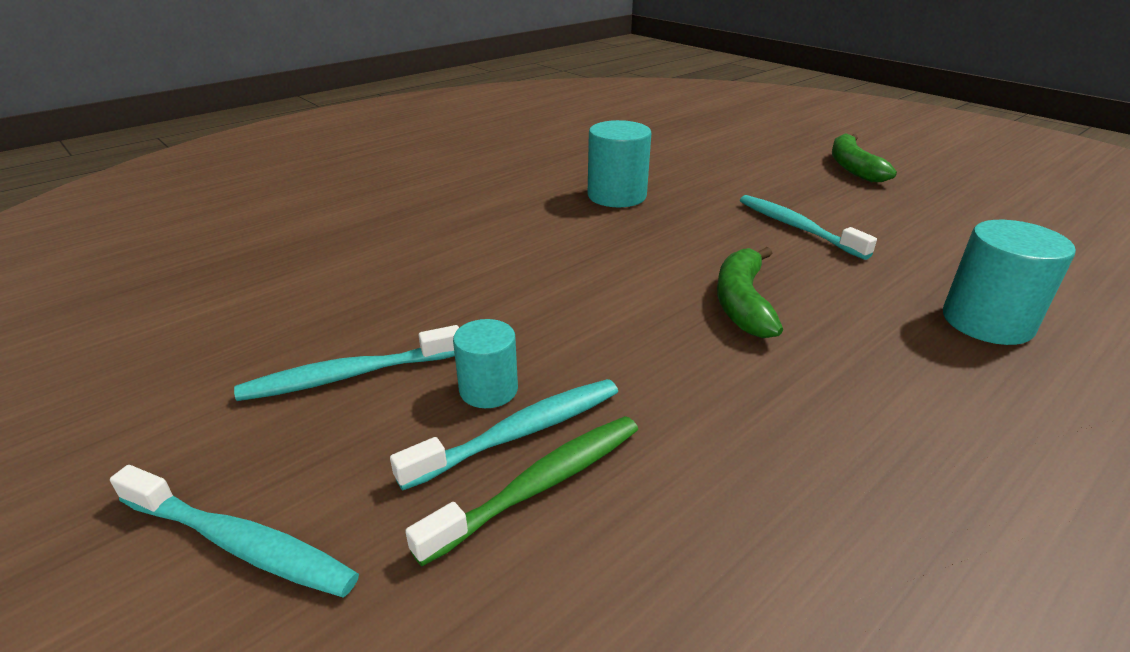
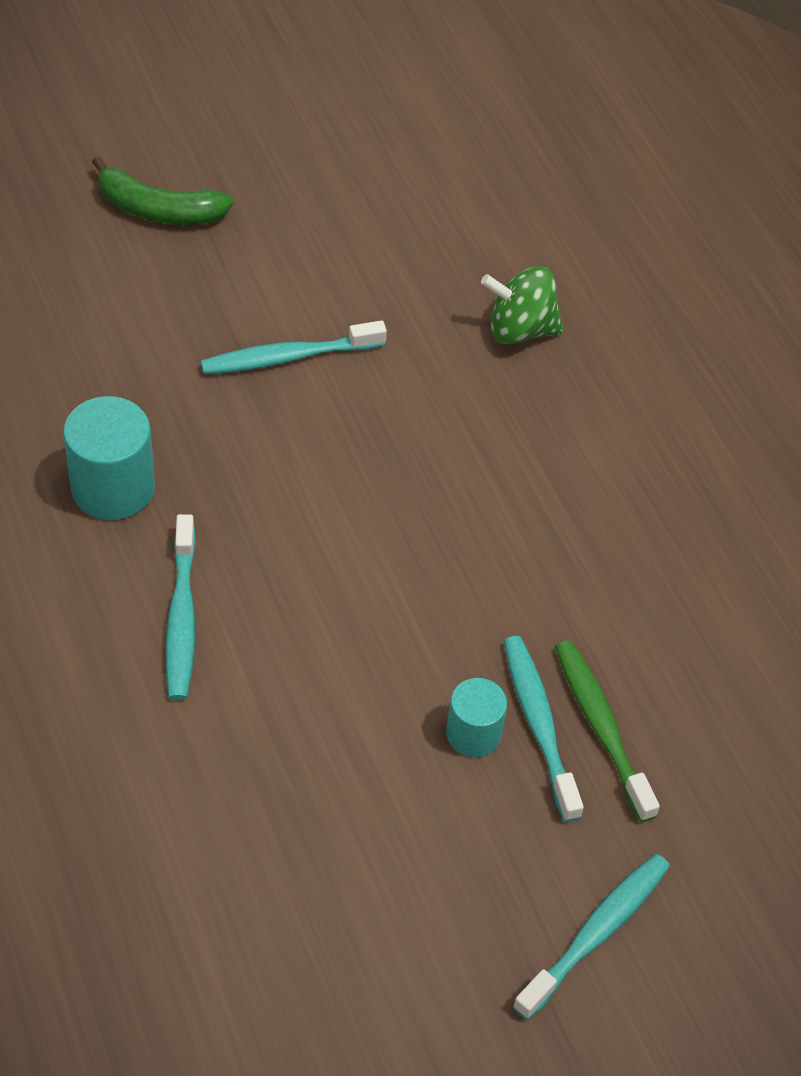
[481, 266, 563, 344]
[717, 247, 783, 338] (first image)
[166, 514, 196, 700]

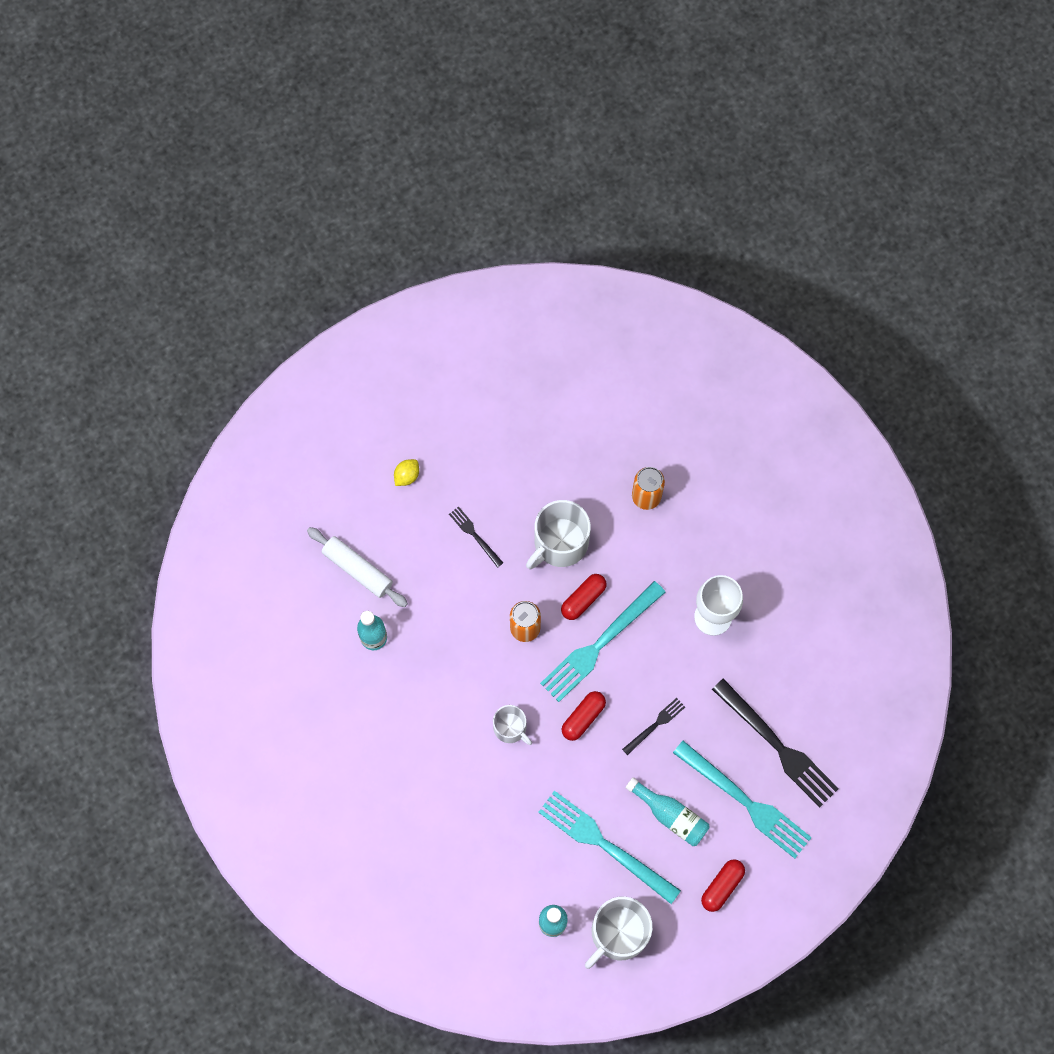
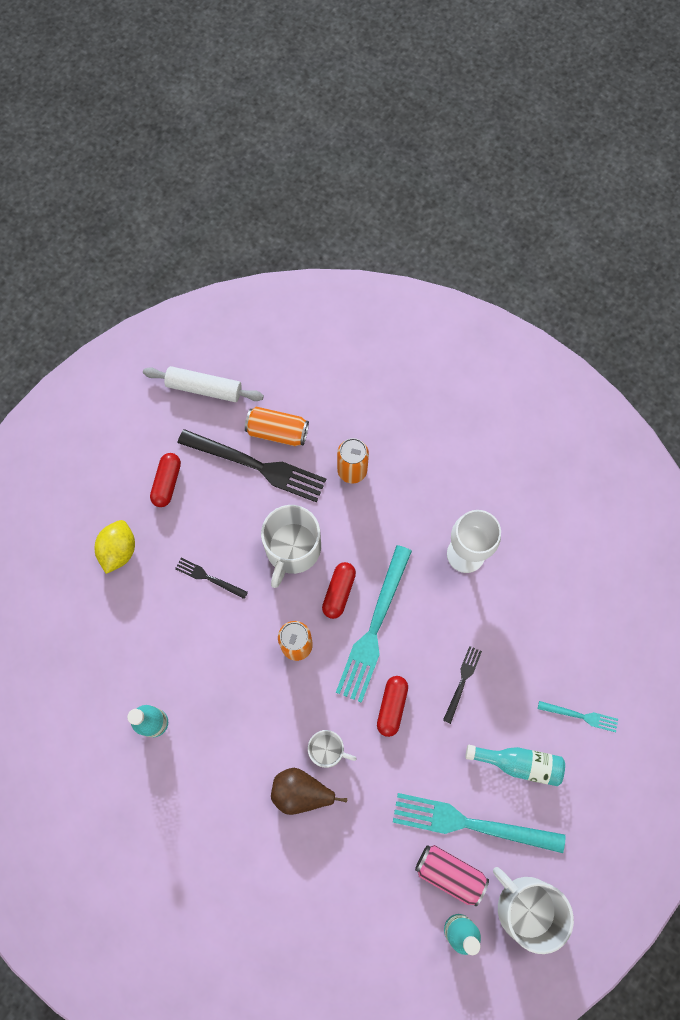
[95, 520, 135, 574]
[143, 366, 264, 402]
[177, 429, 326, 502]
[538, 701, 618, 732]
[150, 453, 181, 507]
[493, 867, 574, 954]
[245, 407, 309, 446]
[271, 768, 347, 815]
[415, 845, 489, 906]

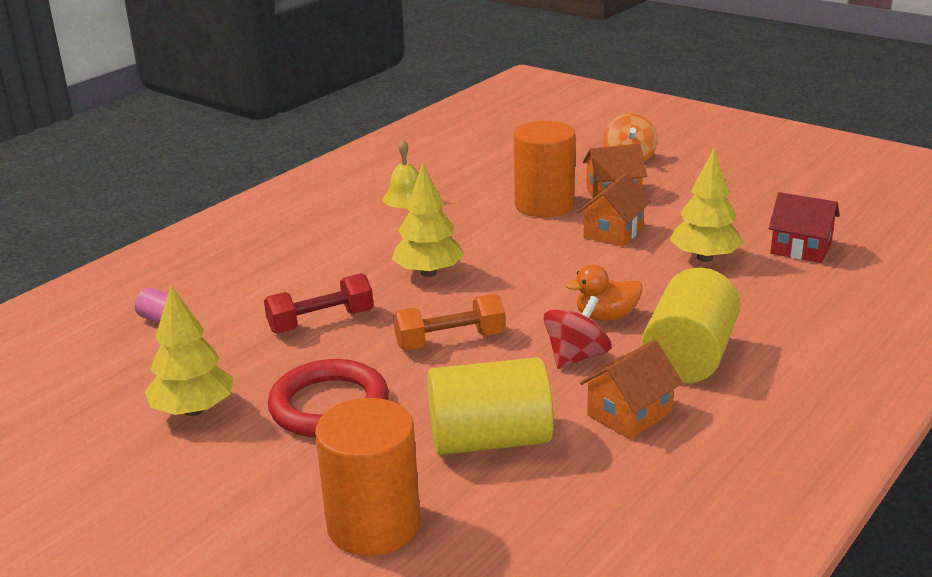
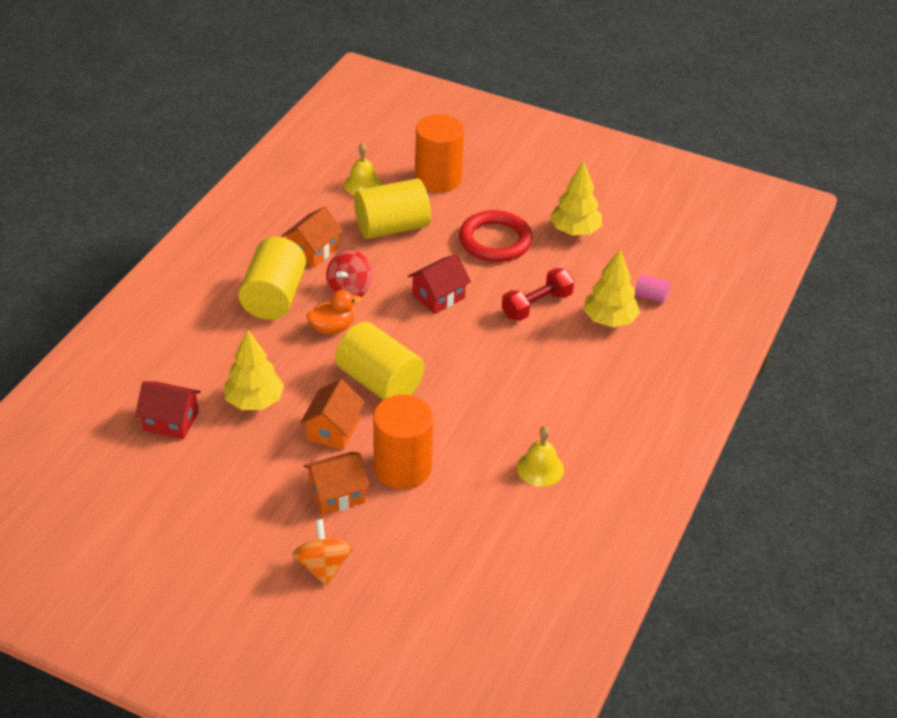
[583, 249, 640, 327]
[408, 254, 471, 314]
[344, 143, 382, 195]
[335, 322, 424, 400]

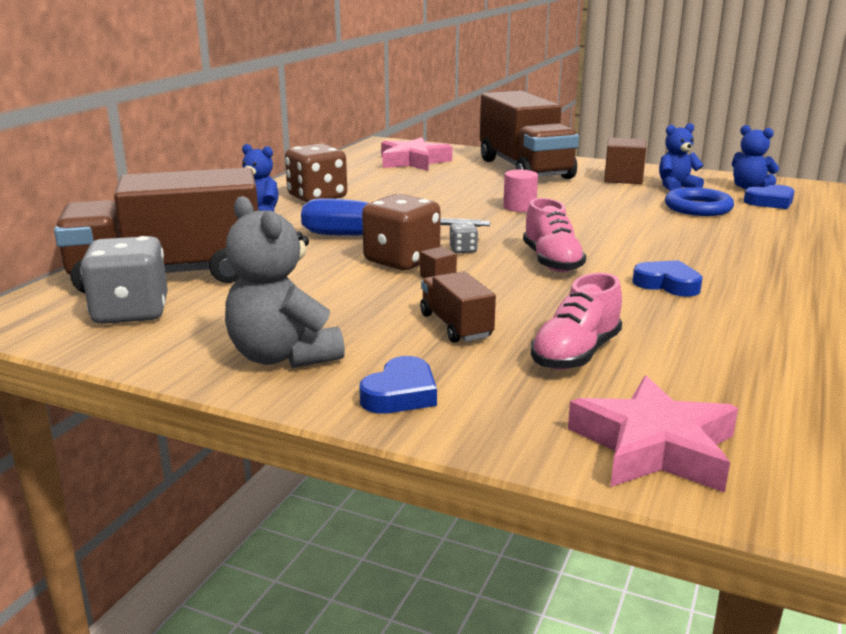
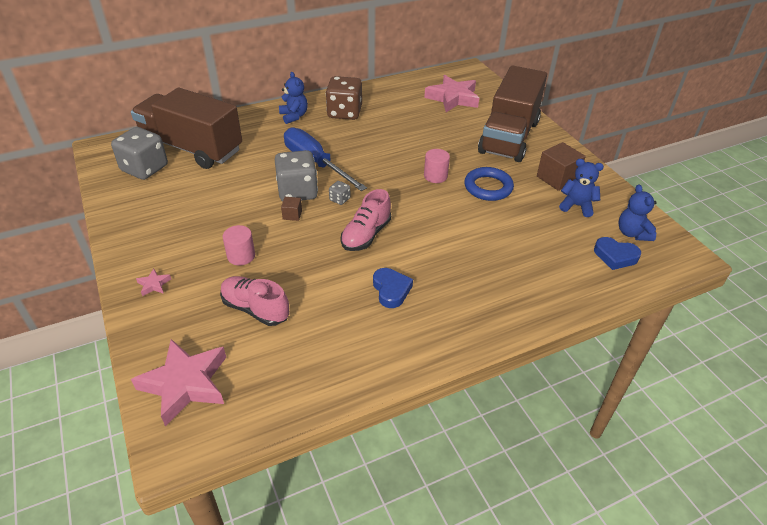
[464, 167, 514, 201]
[275, 150, 318, 201]
[225, 196, 345, 368] (first image)
[222, 225, 255, 265]
[220, 276, 289, 326]
[136, 269, 171, 296]

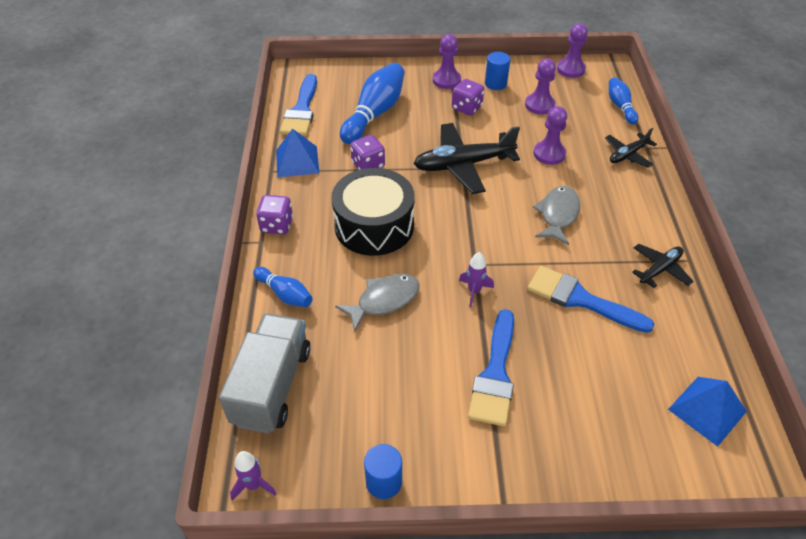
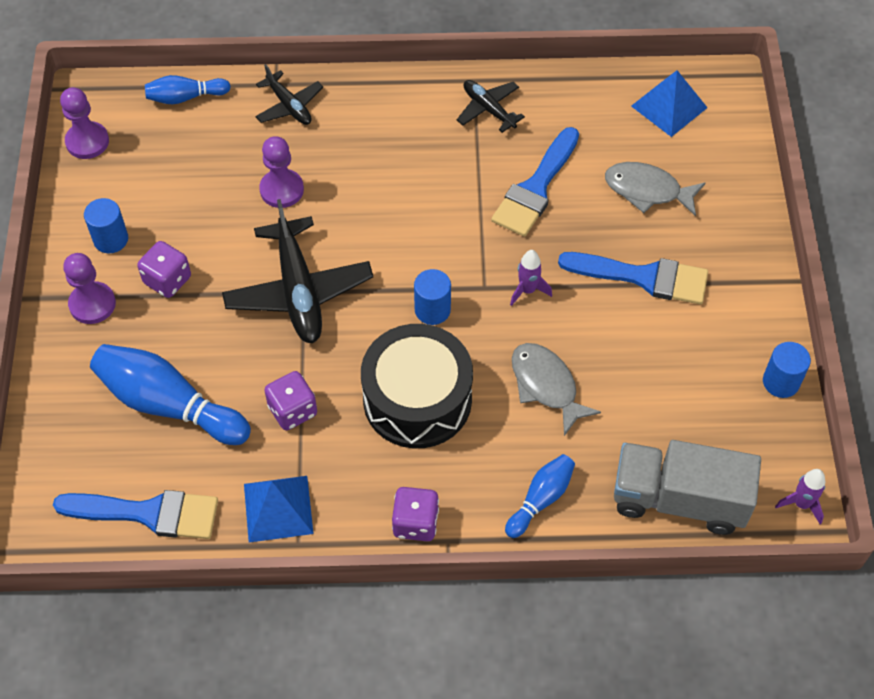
[525, 58, 556, 115] (first image)
[605, 162, 705, 216]
[414, 269, 451, 325]

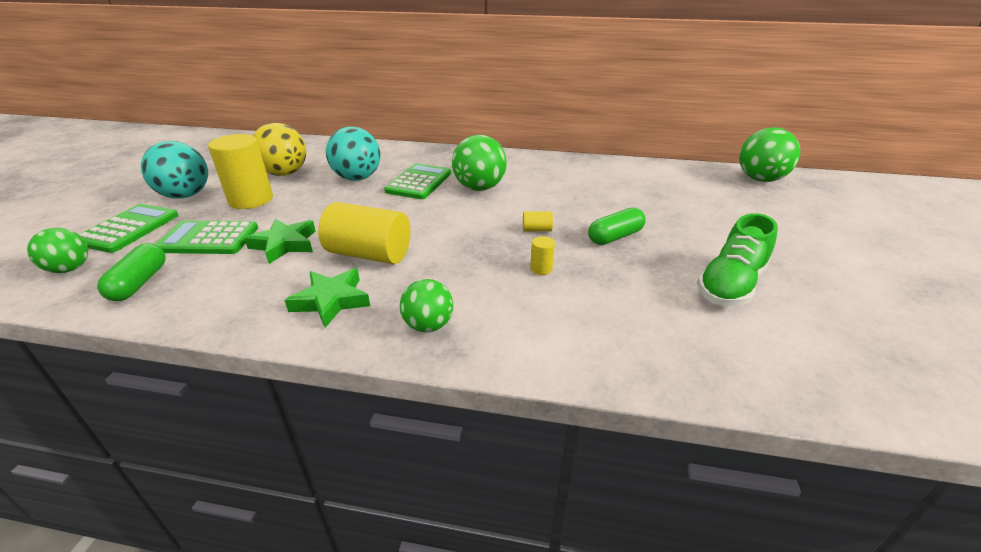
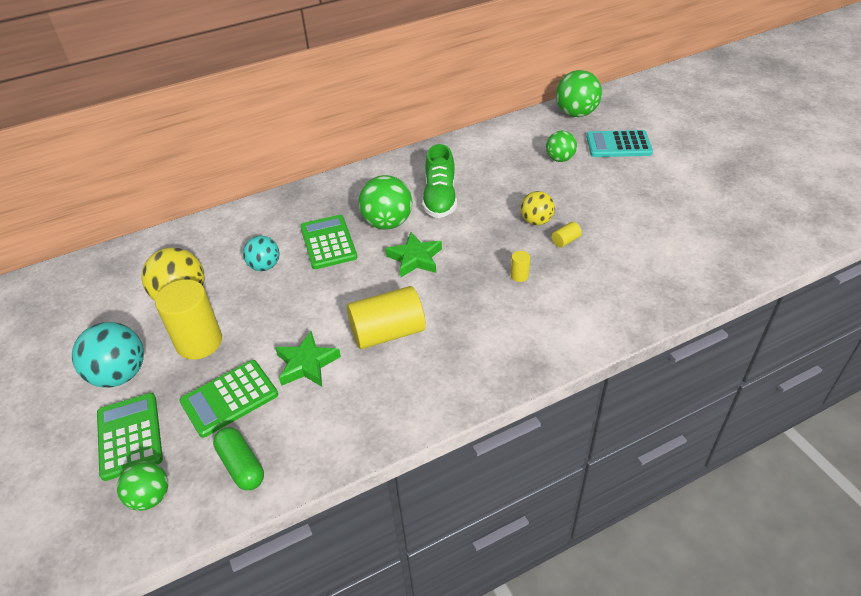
[243, 236, 280, 271]
[521, 191, 555, 225]
[552, 222, 582, 248]
[422, 144, 457, 218]
[385, 232, 442, 277]
[546, 131, 577, 162]
[586, 130, 653, 157]

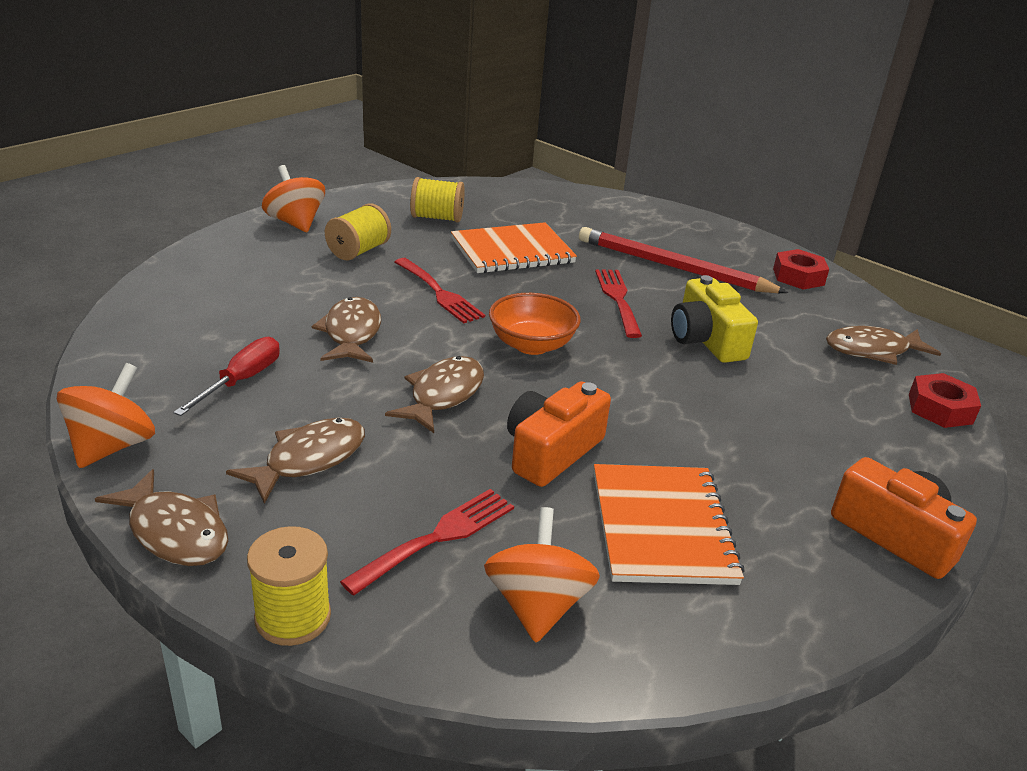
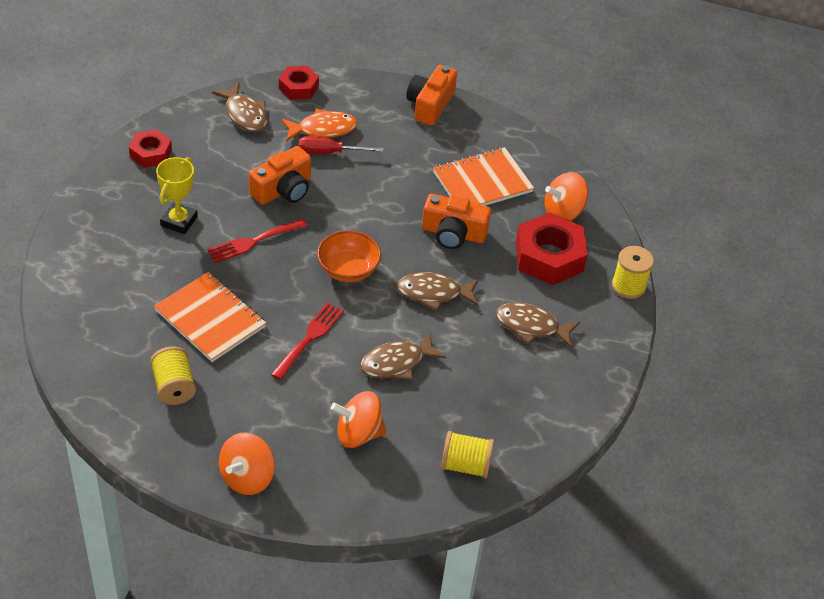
[441, 431, 494, 478]
[156, 157, 198, 234]
[249, 146, 311, 205]
[299, 136, 384, 154]
[331, 391, 387, 448]
[95, 469, 228, 566] (first image)
[516, 212, 588, 285]
[281, 109, 357, 141]

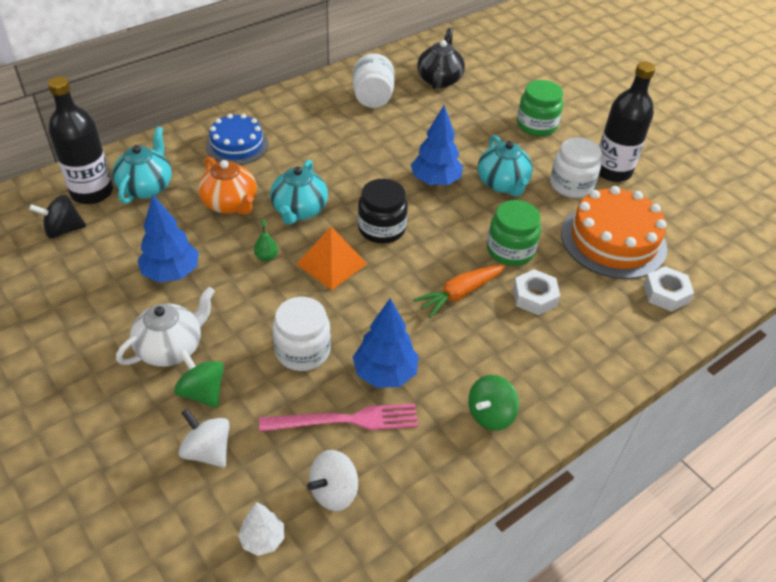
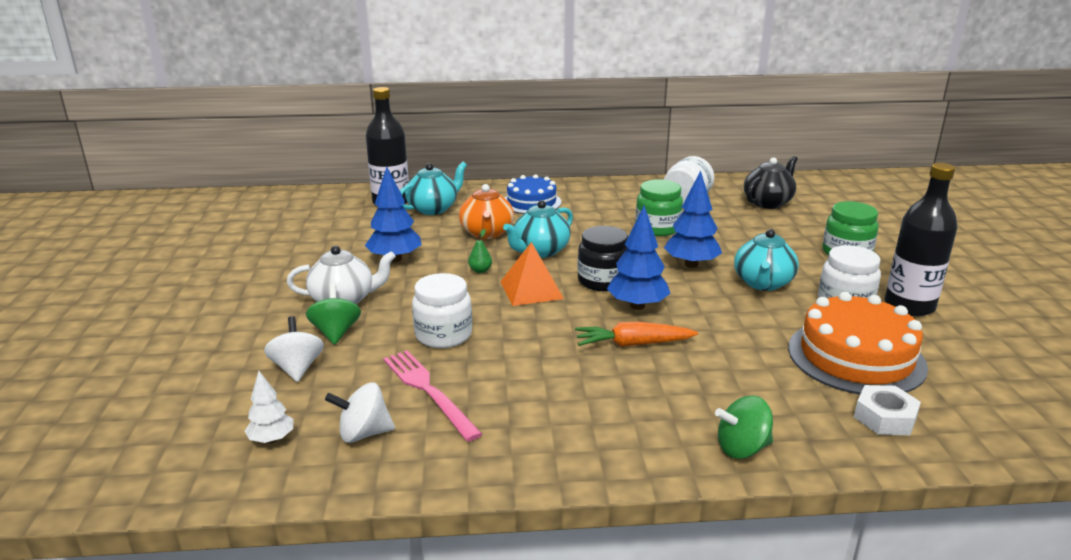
[29, 195, 86, 238] (first image)
[636, 179, 683, 236]
[513, 269, 560, 315] (first image)
[607, 206, 671, 310]
[715, 396, 773, 459]
[383, 350, 482, 442]

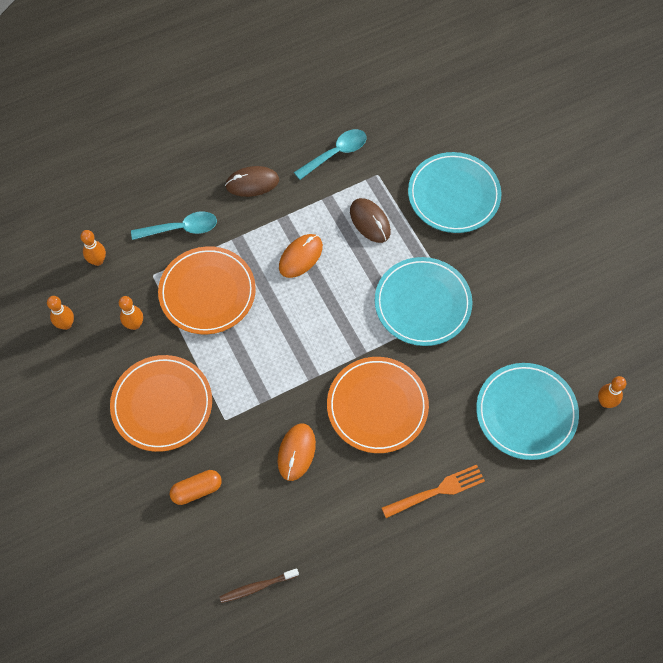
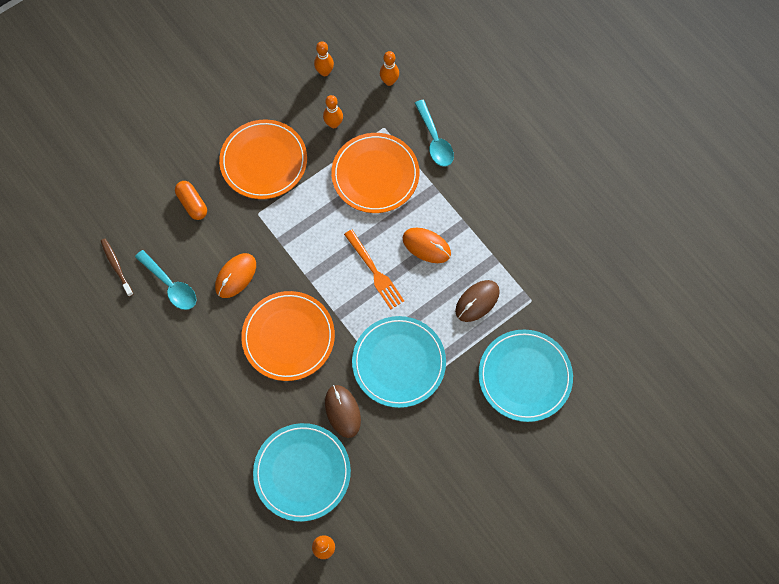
[135, 250, 196, 310]
[325, 385, 361, 438]
[215, 253, 256, 298]
[344, 230, 404, 309]

